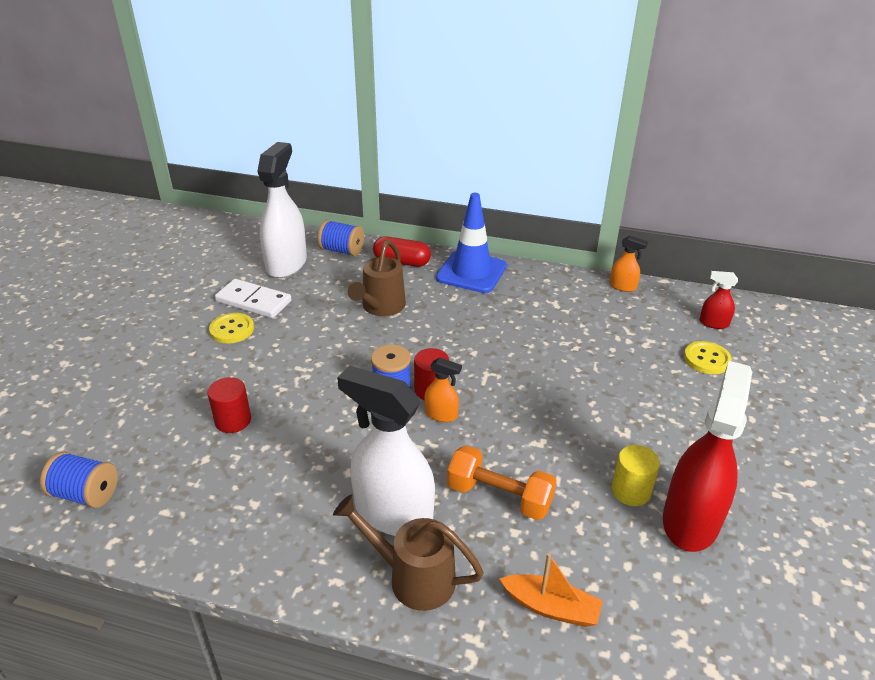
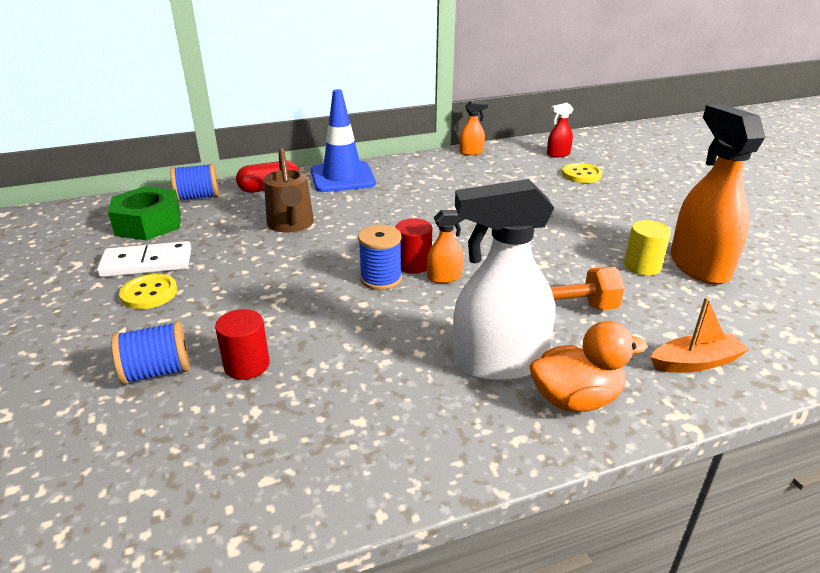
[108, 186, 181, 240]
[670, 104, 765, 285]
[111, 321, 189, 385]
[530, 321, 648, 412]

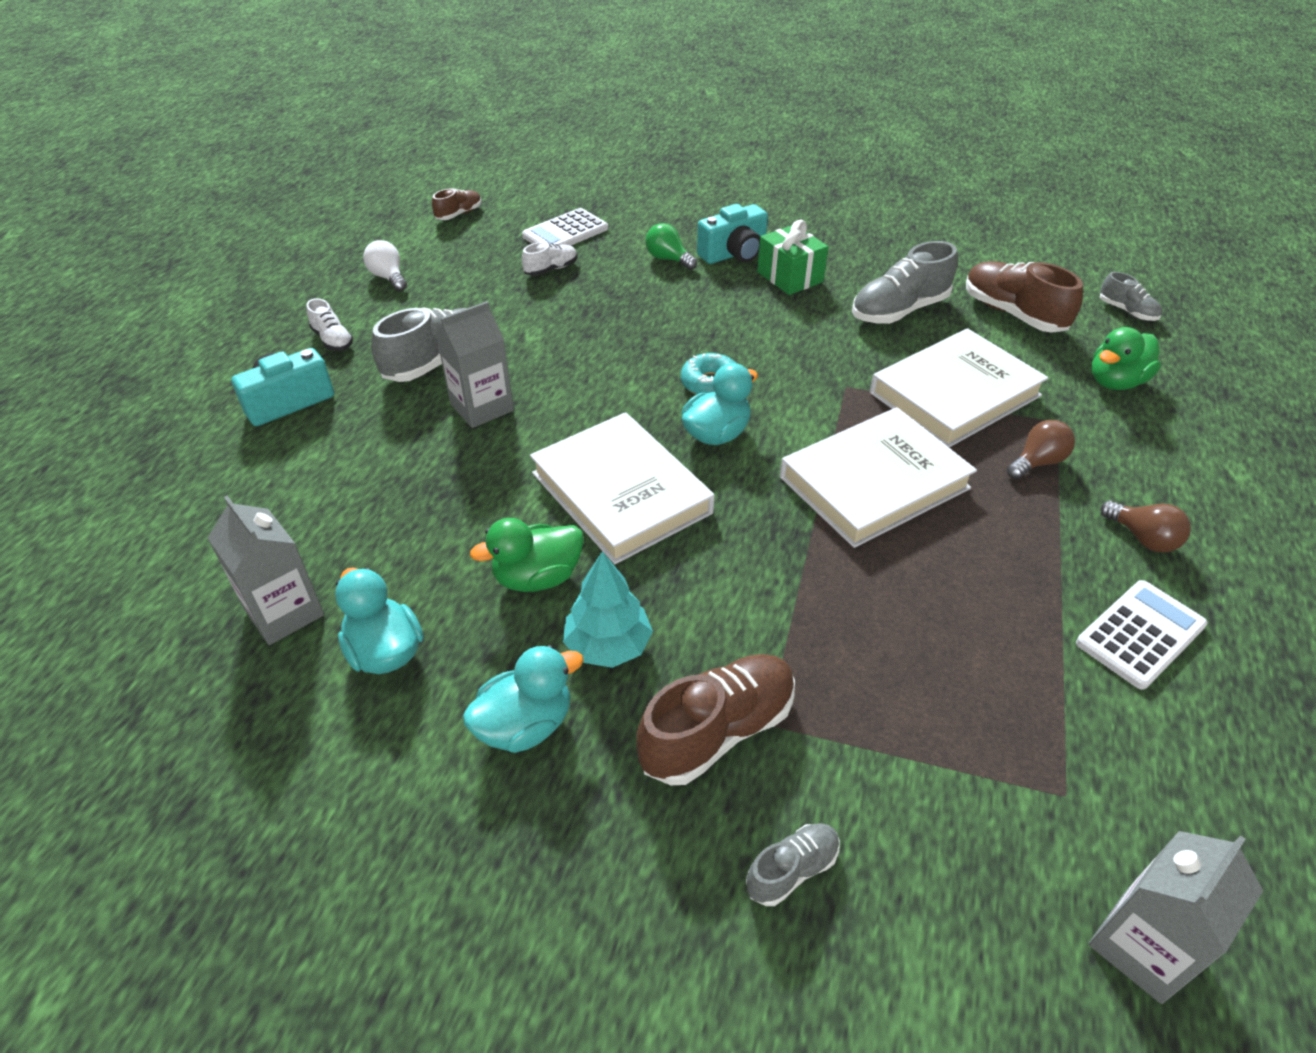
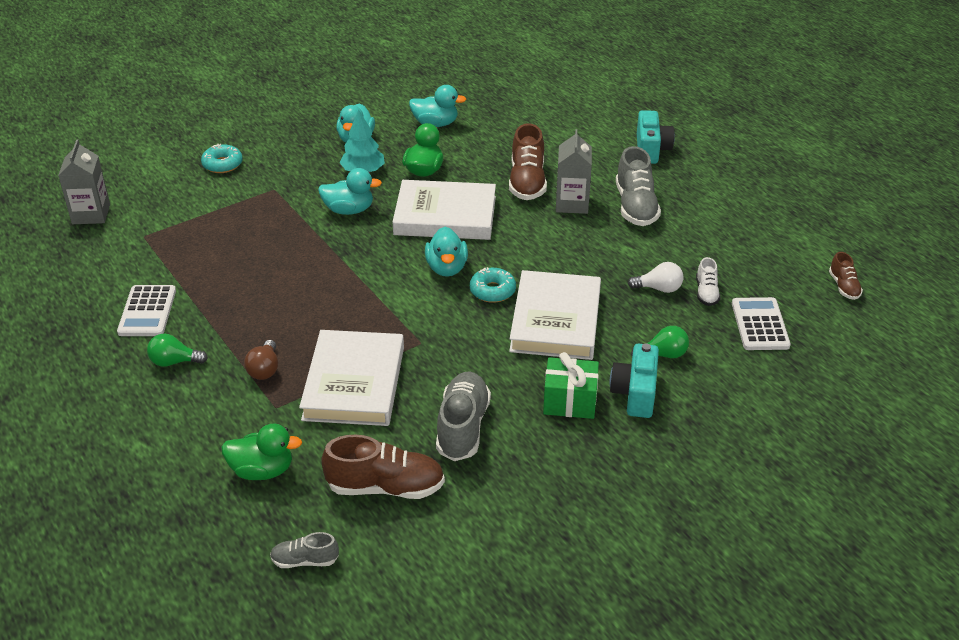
[628, 262, 683, 293]
[306, 298, 353, 351] (first image)
[221, 423, 302, 480]
[509, 270, 601, 360]
[208, 496, 324, 645] (first image)
[147, 334, 208, 367]
[509, 123, 547, 200]
[201, 144, 243, 173]
[318, 168, 382, 215]

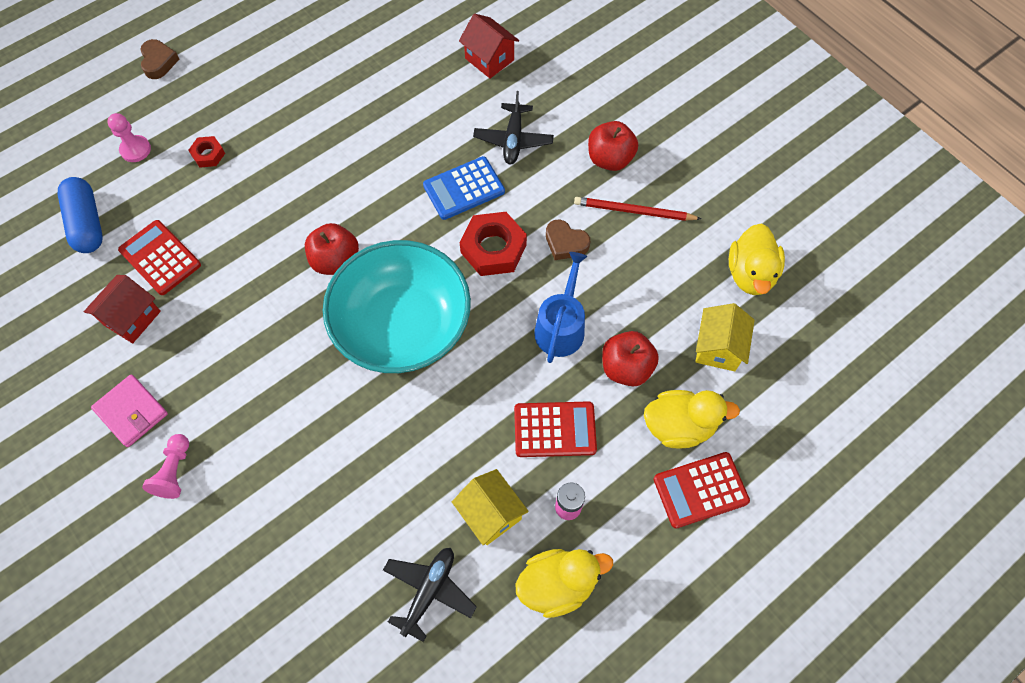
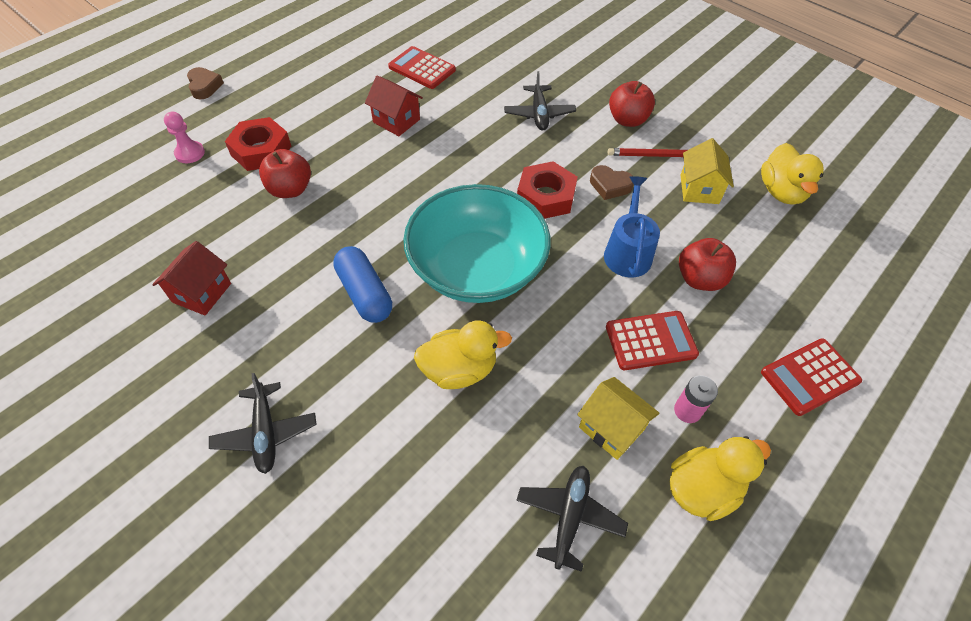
[365, 75, 423, 136]
[225, 117, 291, 171]
[423, 156, 505, 220] (first image)
[333, 246, 392, 323]
[388, 46, 456, 89]
[259, 149, 311, 198]
[681, 138, 734, 204]
[91, 374, 168, 447] (first image)
[414, 321, 512, 389]
[209, 373, 317, 474]

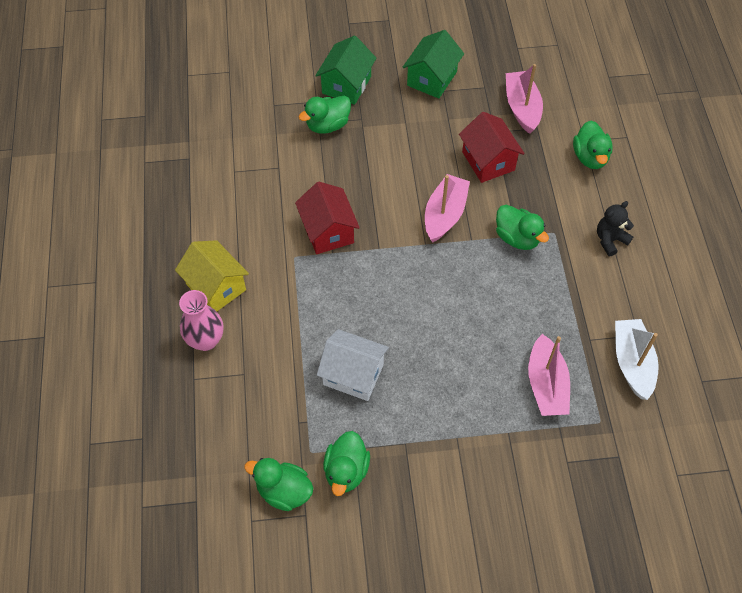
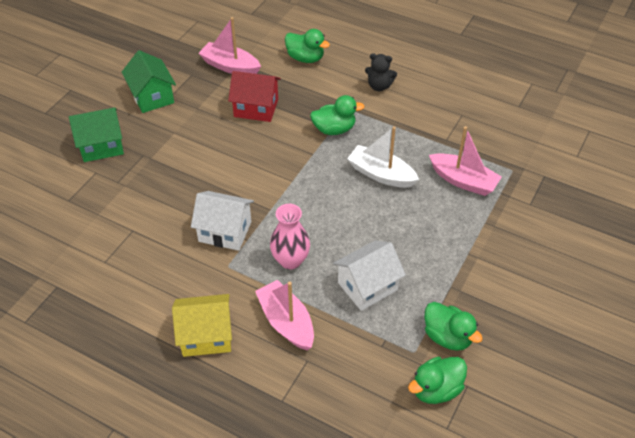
[69, 107, 124, 162]
[299, 96, 351, 134] (first image)
[255, 280, 314, 350]
[191, 191, 254, 251]
[365, 53, 397, 91]
[270, 204, 310, 269]
[347, 126, 419, 188]

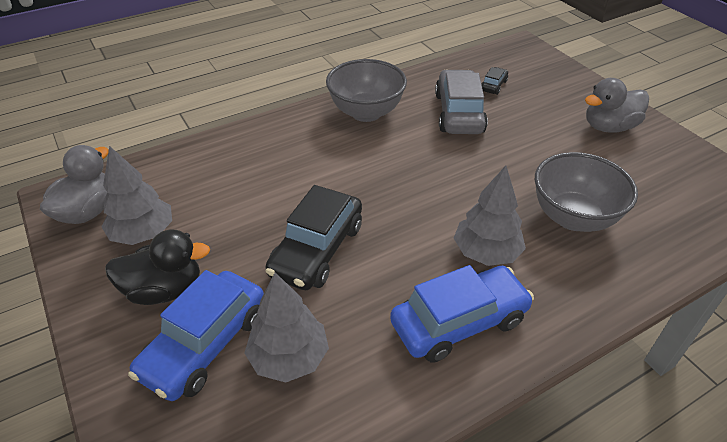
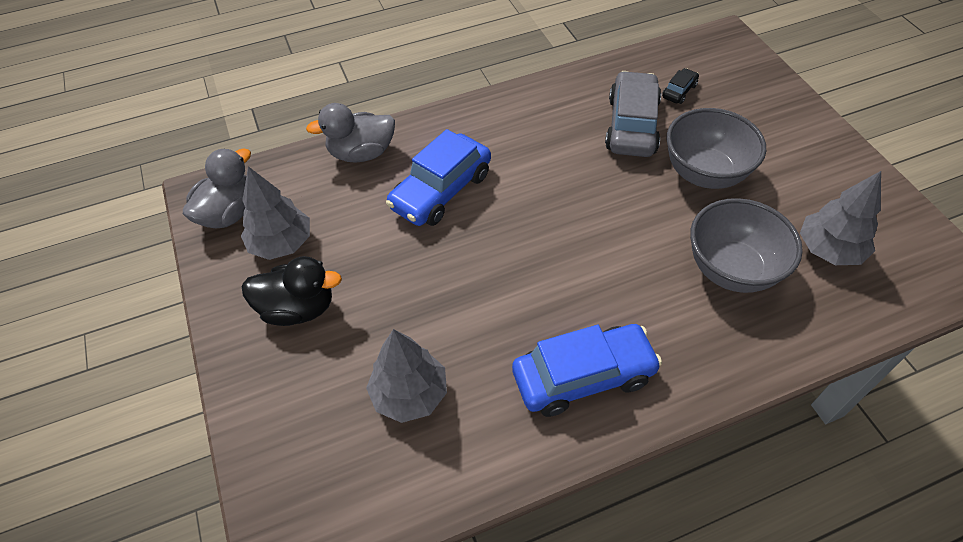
[666, 108, 766, 189]
[306, 103, 395, 163]
[800, 171, 881, 265]
[265, 185, 362, 290] (first image)
[386, 129, 491, 226]

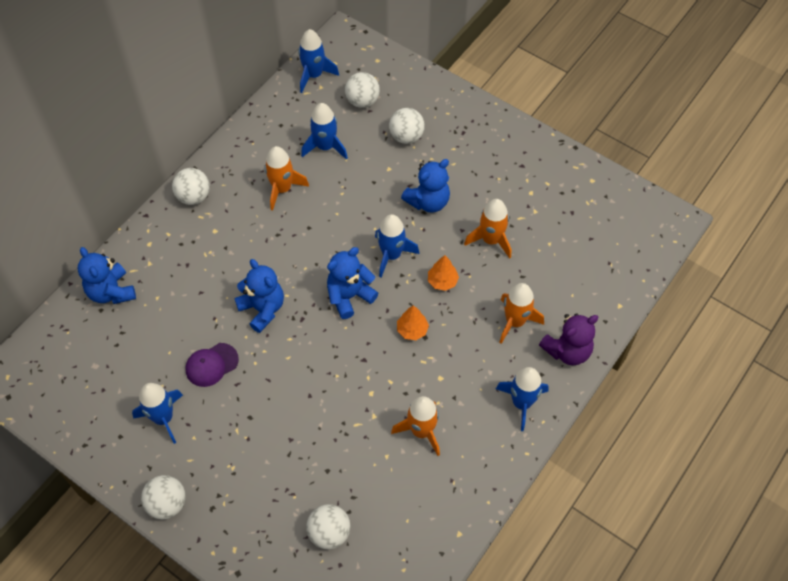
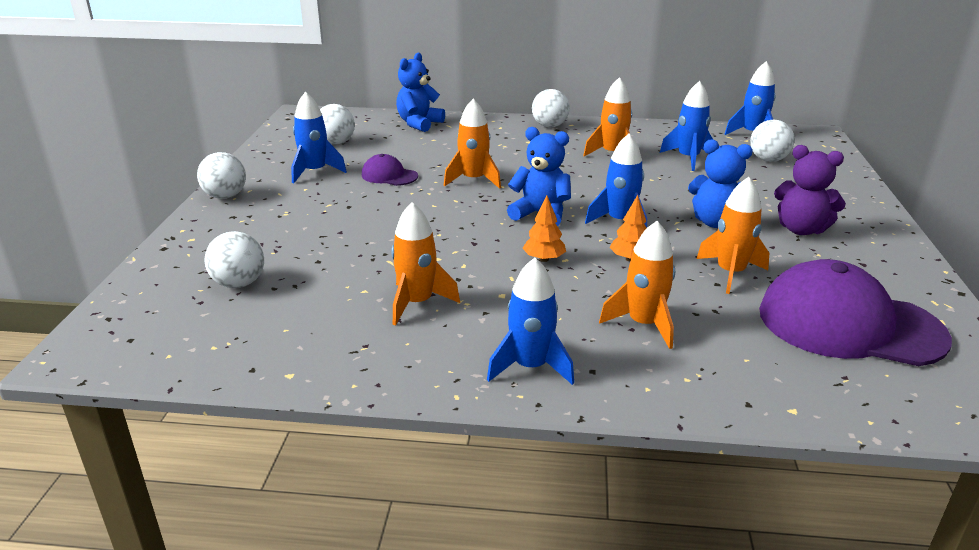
[320, 104, 355, 144]
[444, 99, 501, 189]
[774, 145, 846, 235]
[759, 259, 952, 366]

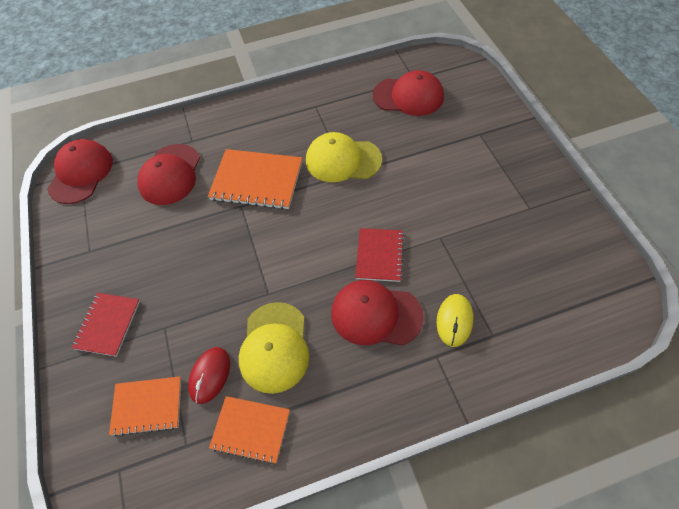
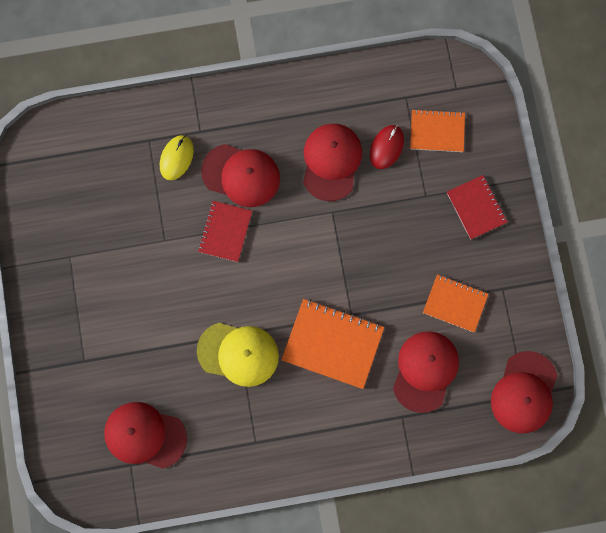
[447, 175, 507, 239]
[303, 124, 362, 201]
[423, 274, 489, 333]

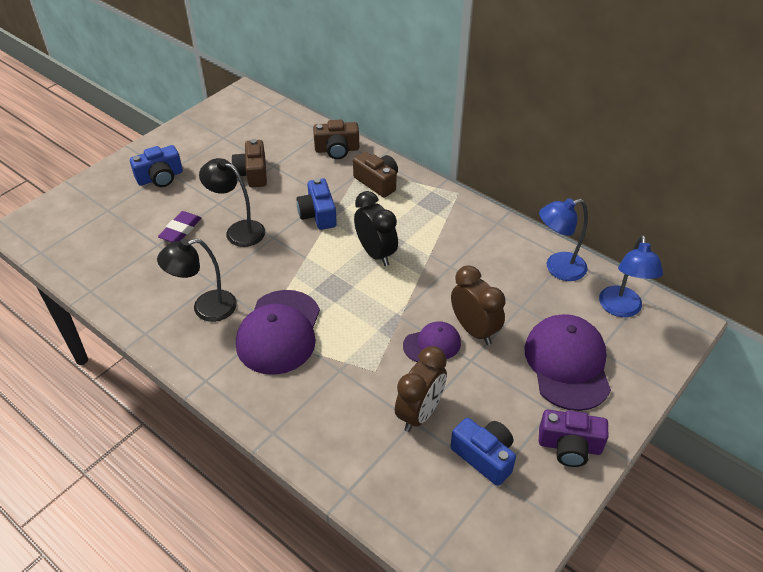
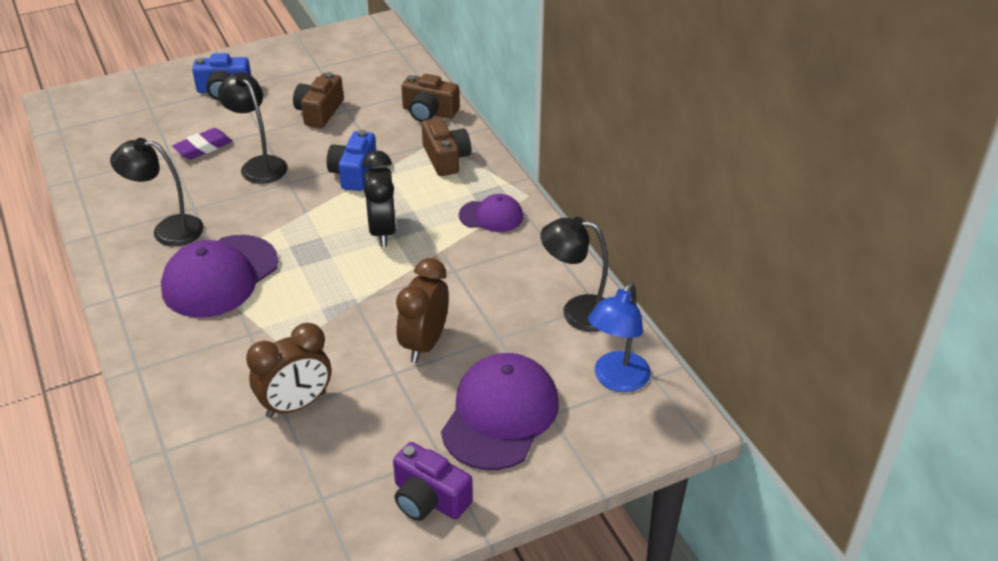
[540, 217, 608, 332]
[396, 258, 449, 363]
[459, 194, 523, 232]
[450, 418, 516, 486] (first image)

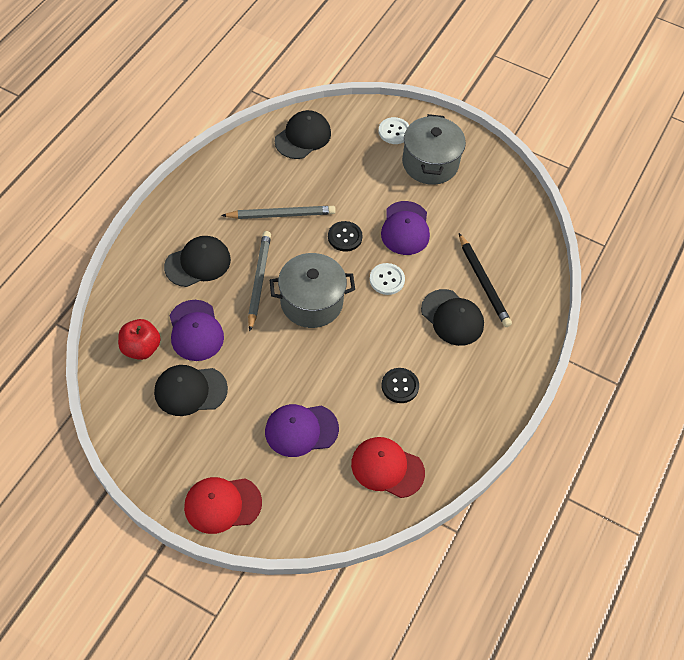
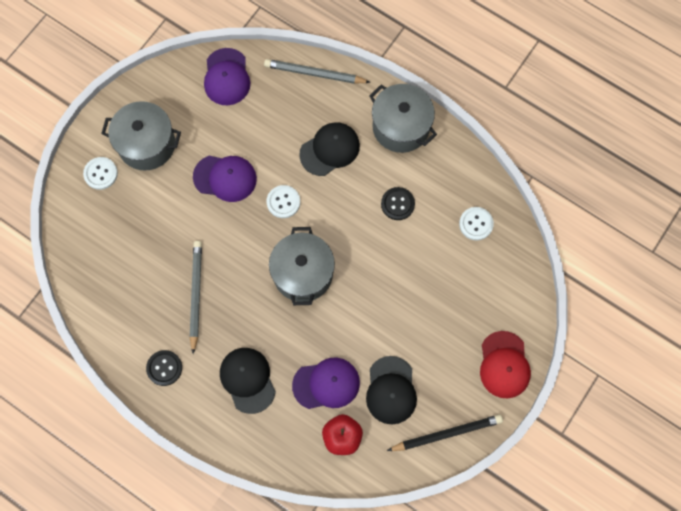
[274, 110, 331, 159] (first image)
[146, 350, 182, 386]
[264, 59, 371, 84]
[387, 414, 503, 451]
[204, 48, 250, 105]
[459, 207, 494, 240]
[369, 84, 437, 153]

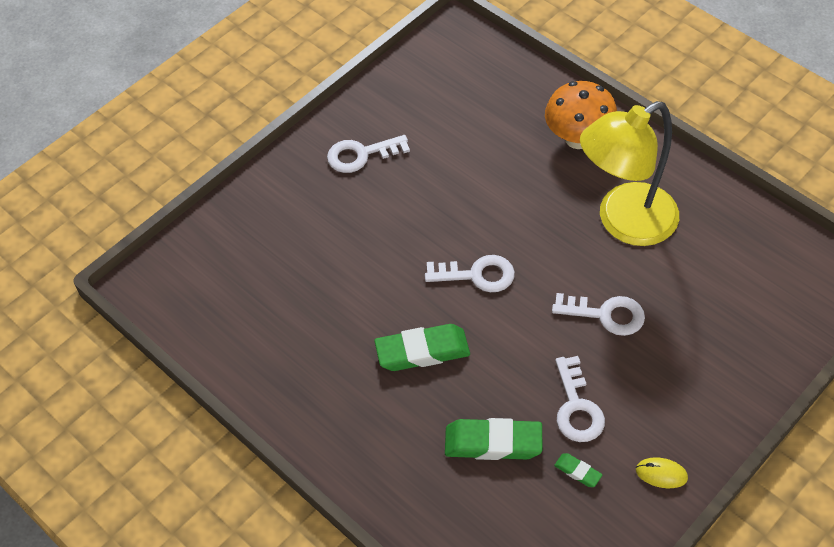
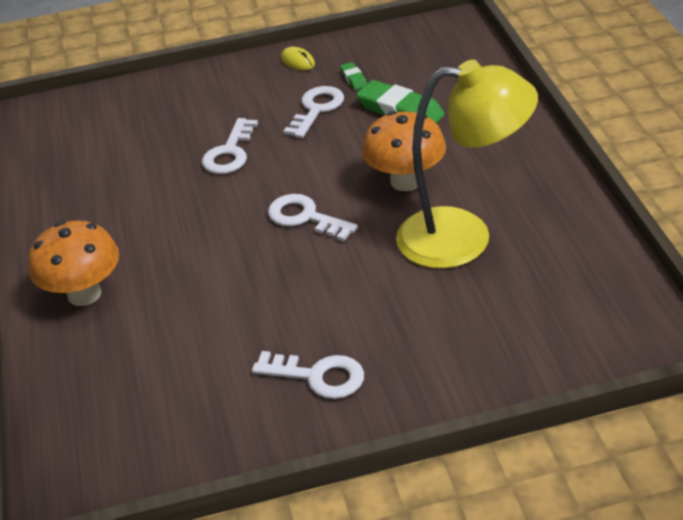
[396, 60, 538, 269]
[202, 118, 258, 174]
[362, 111, 446, 191]

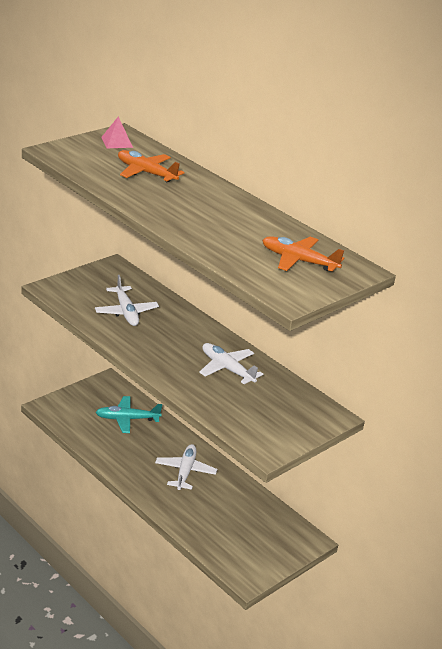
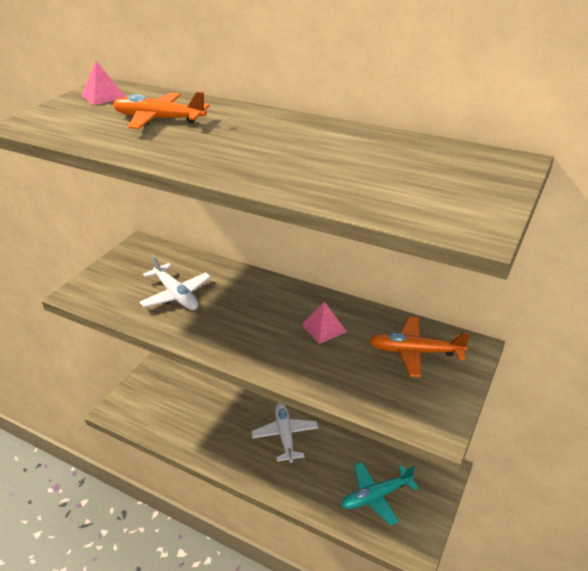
[369, 317, 470, 378]
[302, 302, 347, 344]
[341, 462, 419, 526]

